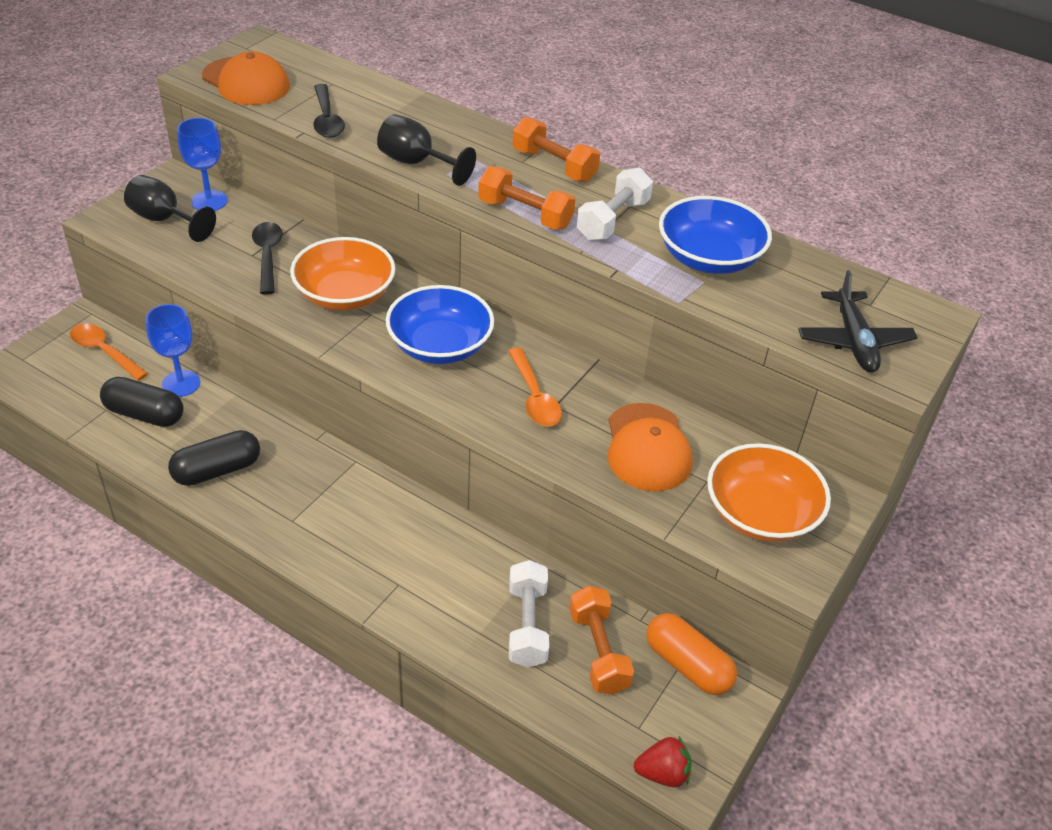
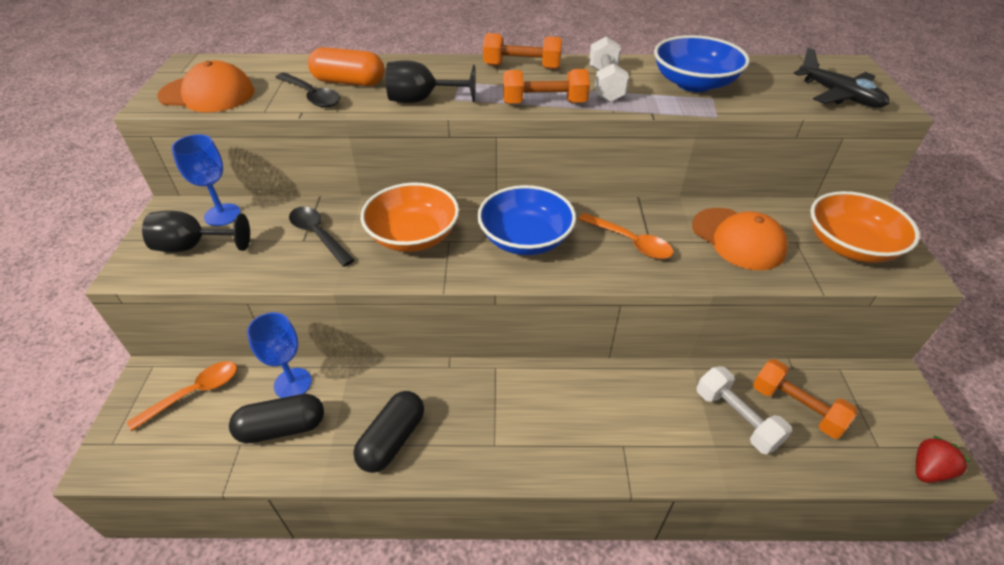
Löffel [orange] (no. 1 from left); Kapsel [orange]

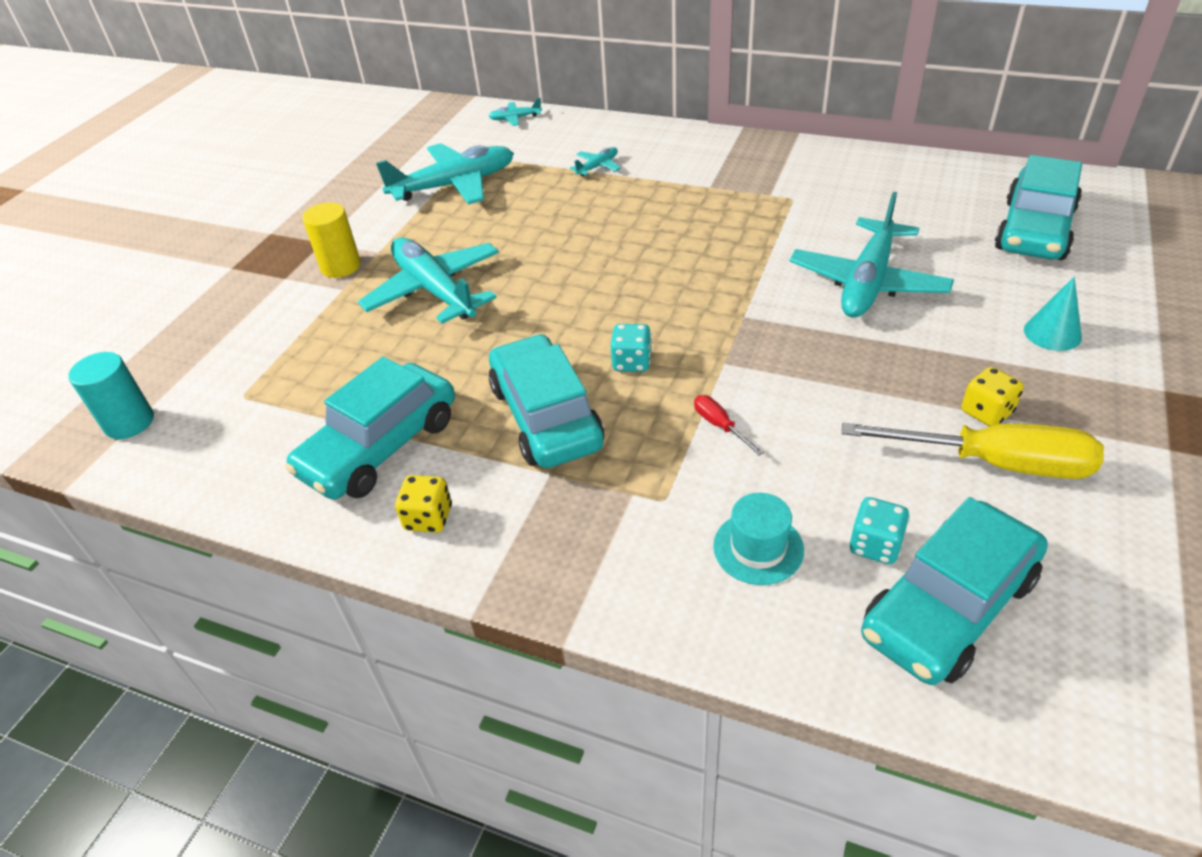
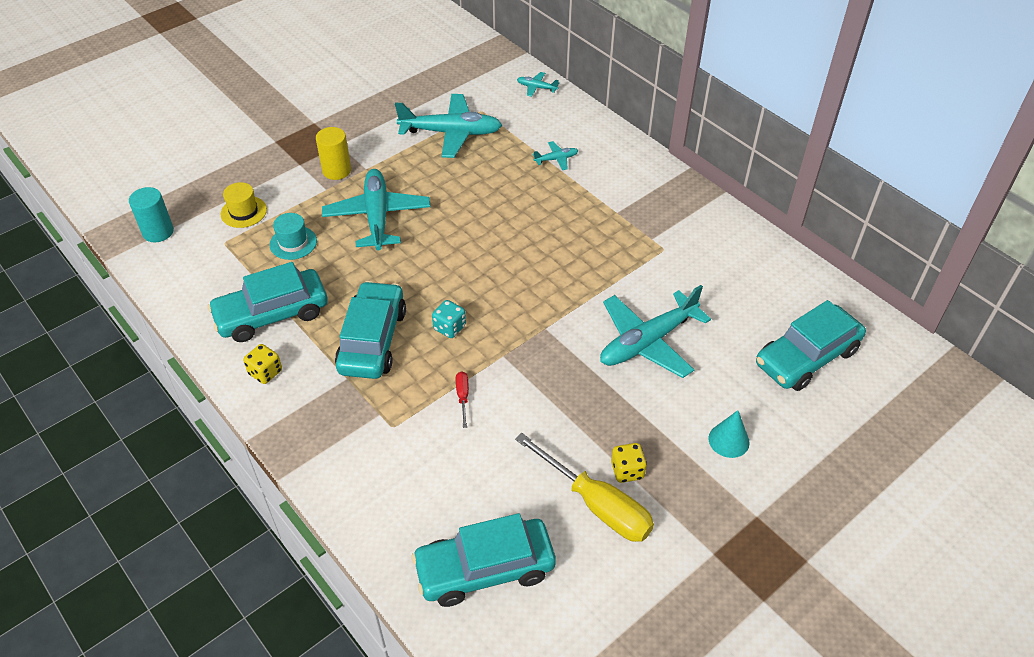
Hut [türkis]; Spielwürfel [türkis] (no. 2 from left in the first image); Hut [gelb]

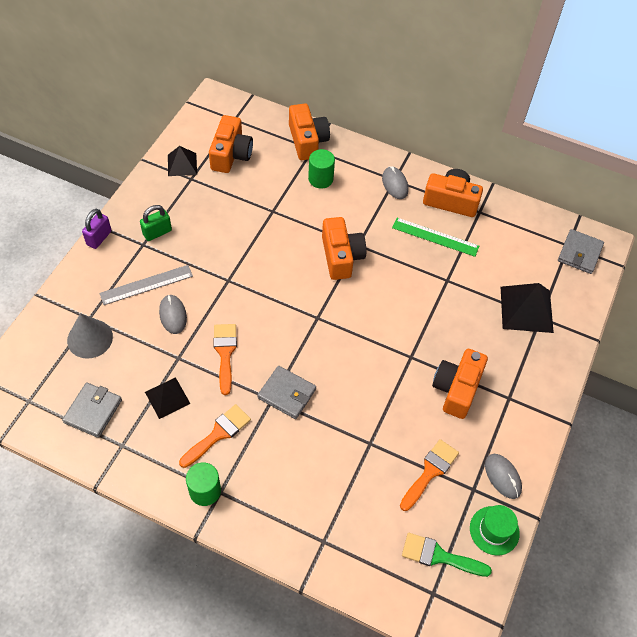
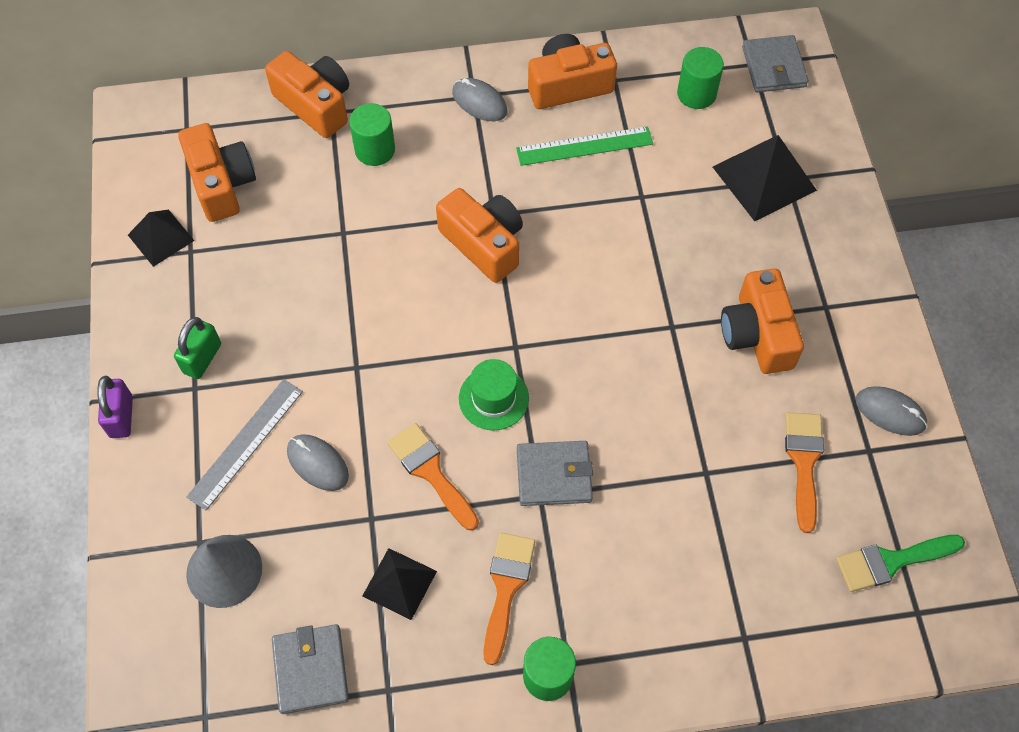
Hut [grün]; Vollzylinder [grün] (no. 3 from left)

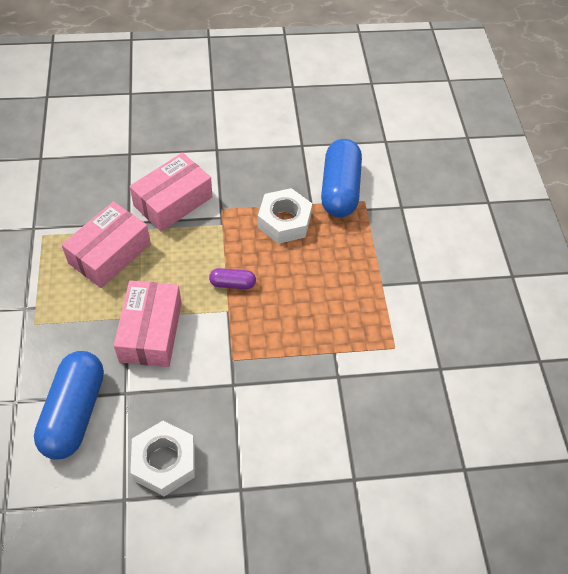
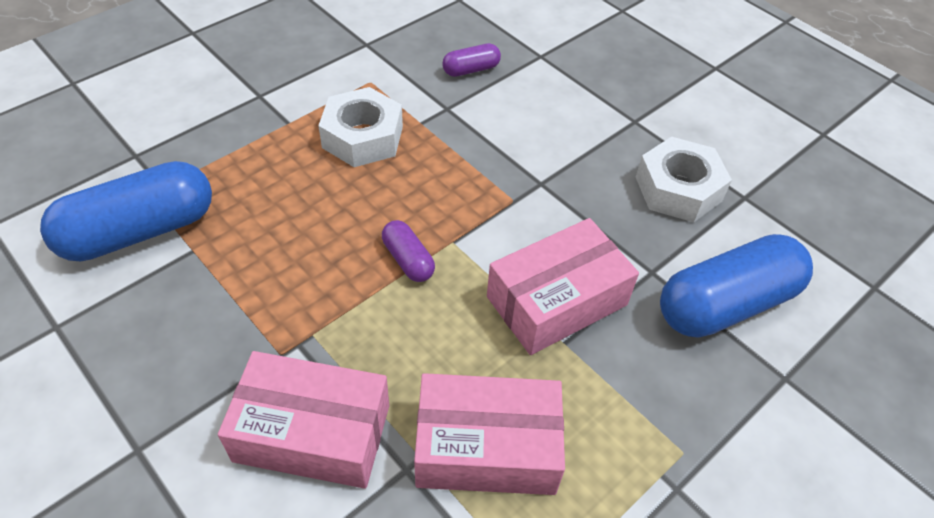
Sechskantmutter [weiß] (no. 1 from left); Kapsel [lila] (no. 2 from left)

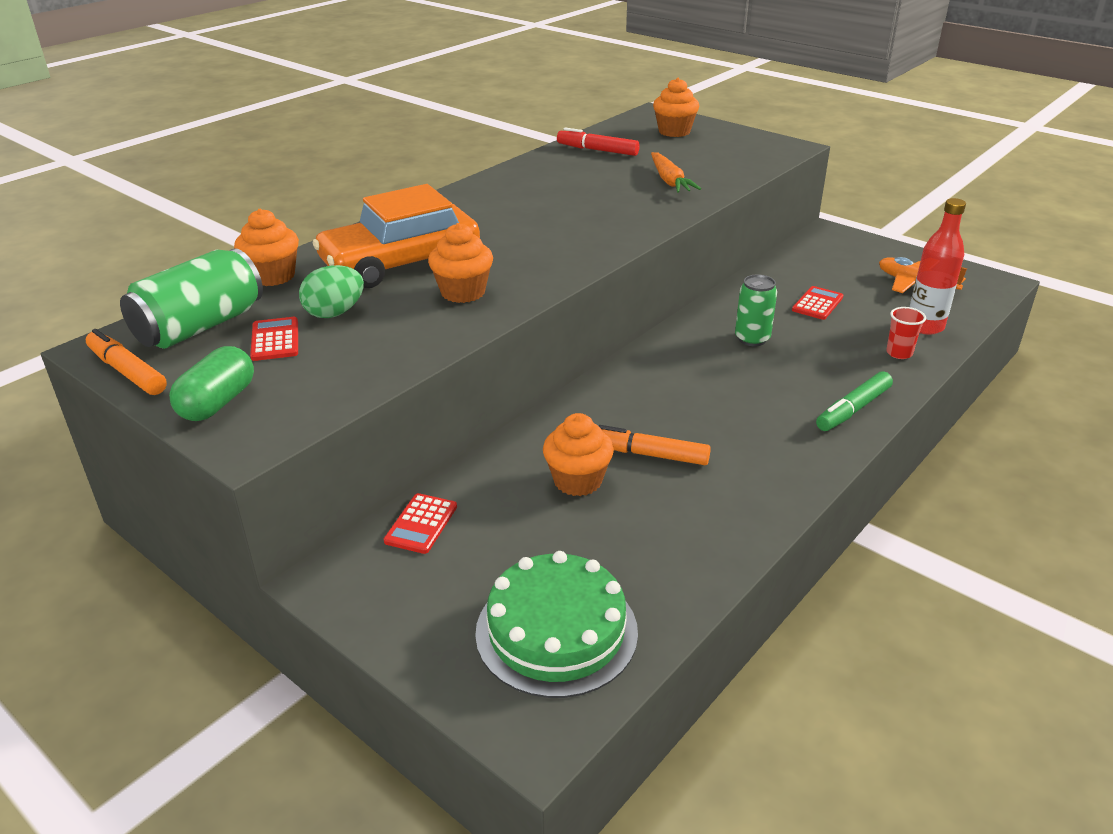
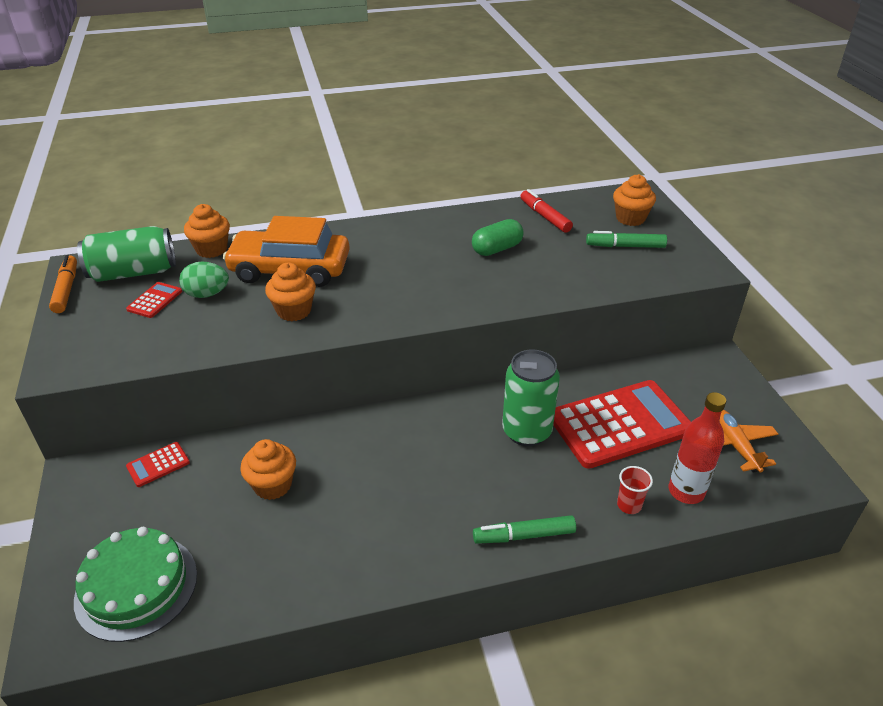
Kapsel [grün]; Filzstift [orange] (no. 2 from left in the first image); Karotte [orange]; Dose [grün] (no. 2 from left); Taschenrechner [rot] (no. 3 from left); Filzstift [grün] (no. 2 from left)

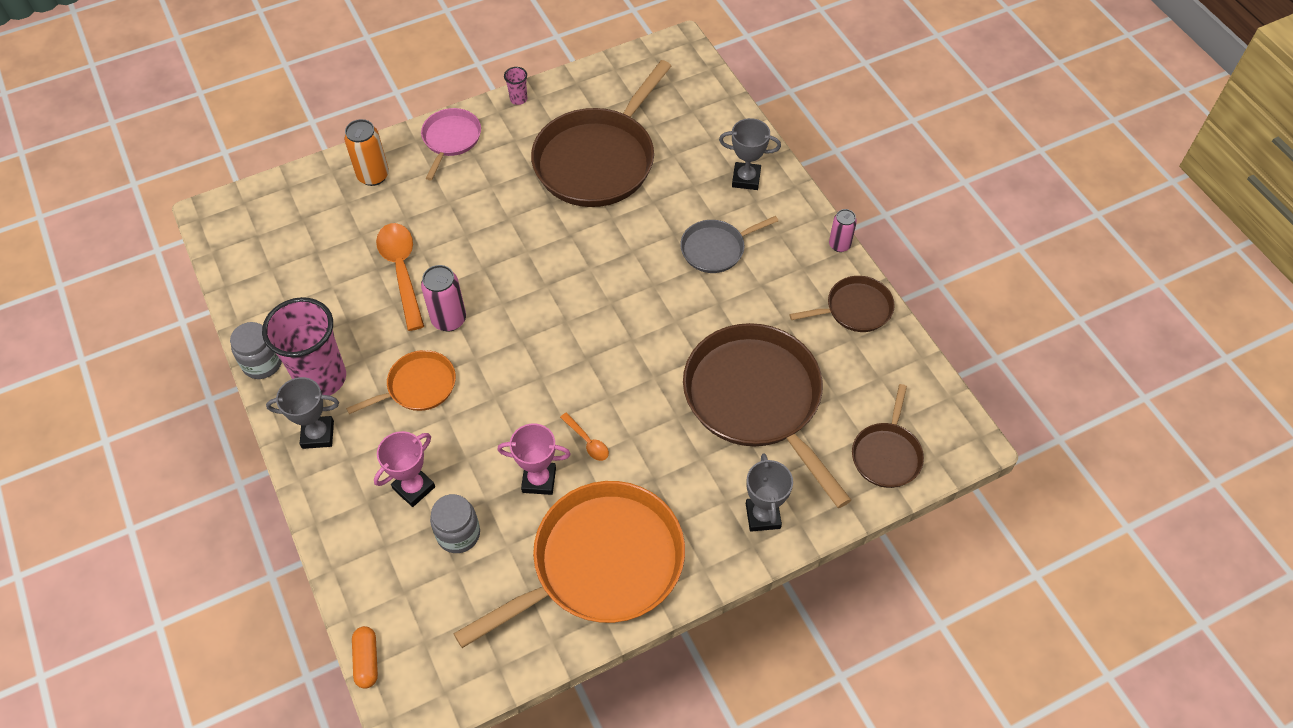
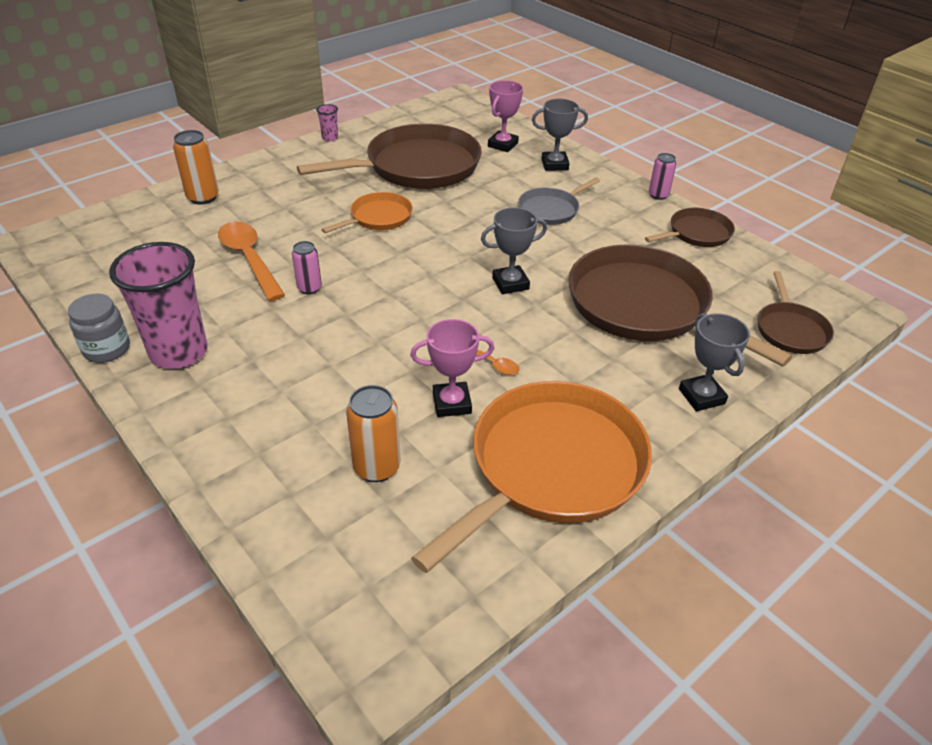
Pokal [grau] (no. 1 from left); Pfanne [orange] (no. 1 from left); Kapsel [orange]; Pokal [rosa] (no. 2 from left); Pfanne [rosa]; Dose [rosa] (no. 1 from left); Dose [orange] (no. 2 from left); Pfanne [braun] (no. 1 from left)

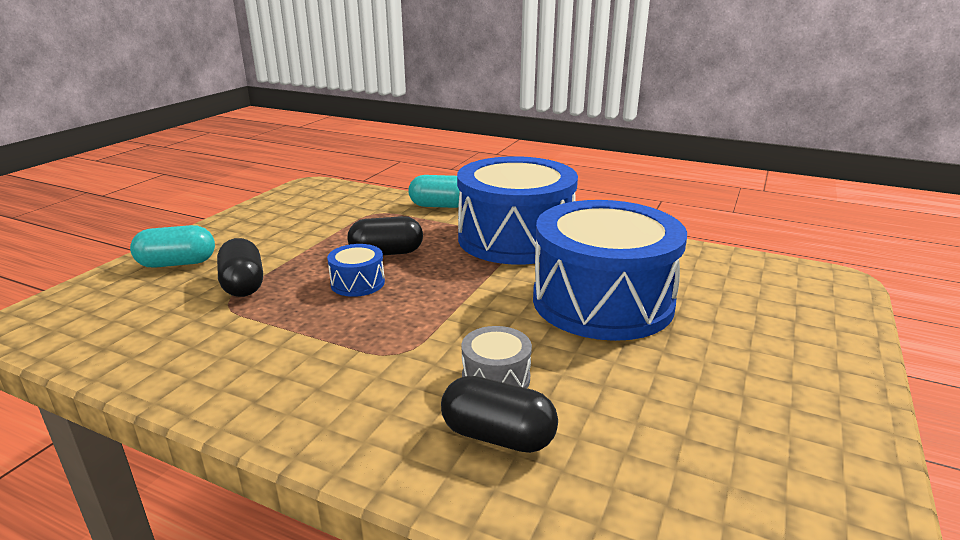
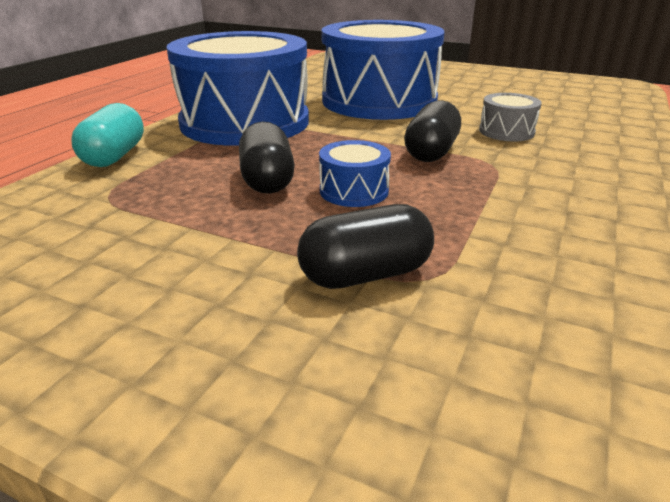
Kapsel [türkis] (no. 1 from left in the first image); Kapsel [schwarz] (no. 3 from left)

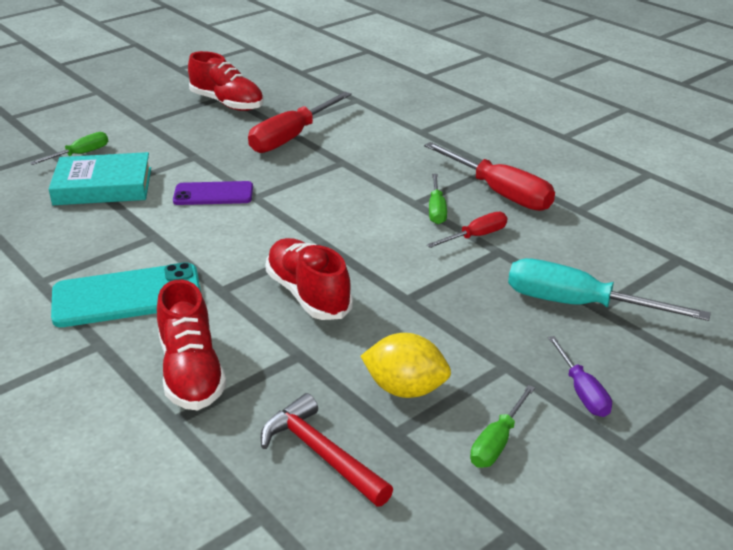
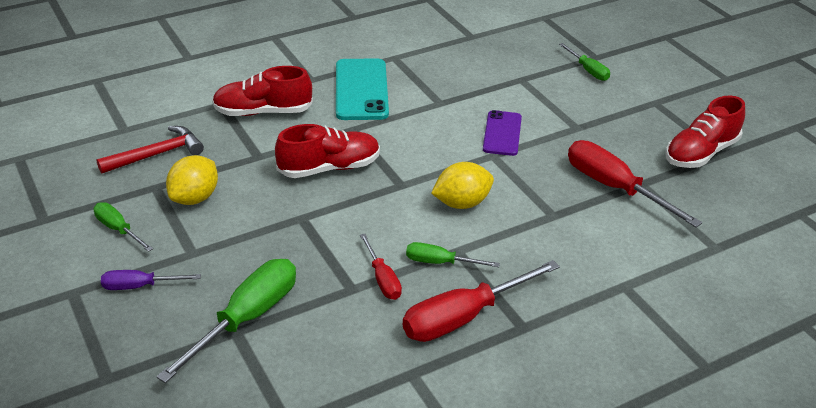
Buch [türkis]; Schraubenzieher [grün] (no. 2 from left); Zitrone [gelb] (no. 2 from left)

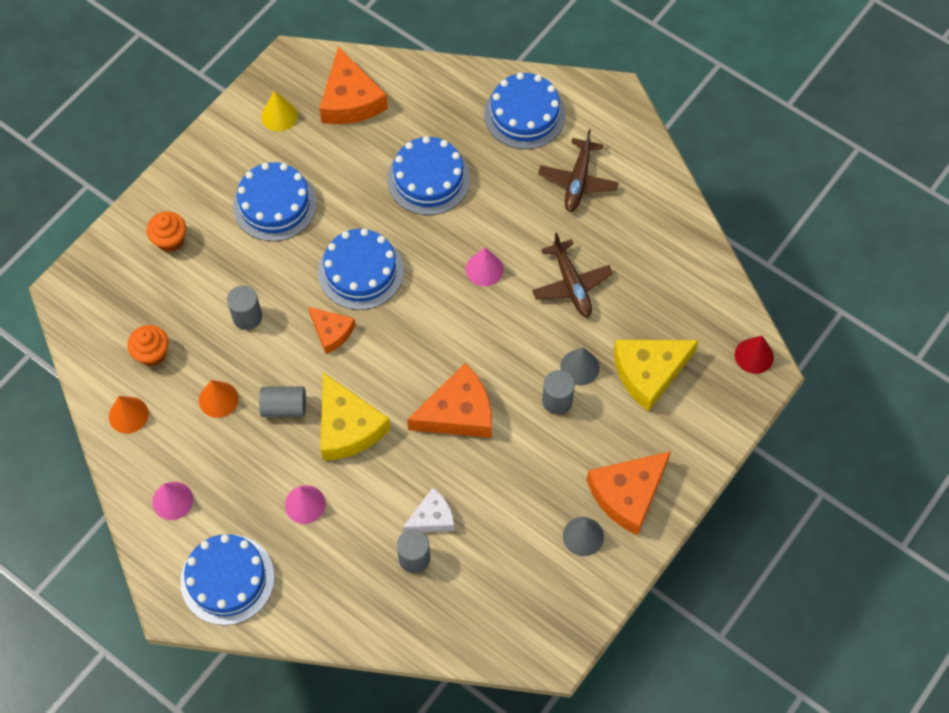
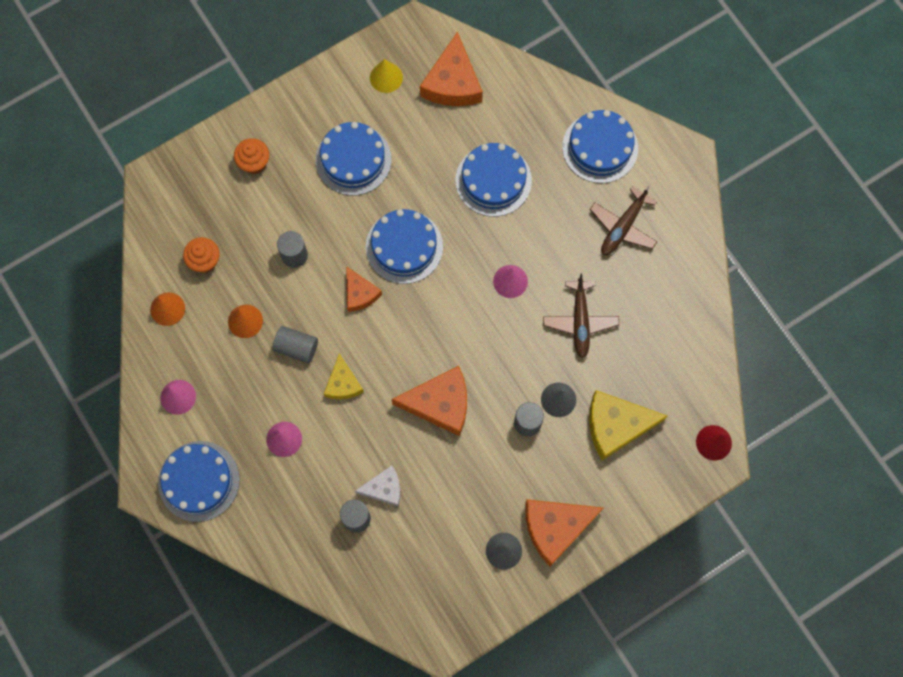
Käse [gelb] (no. 1 from left)

